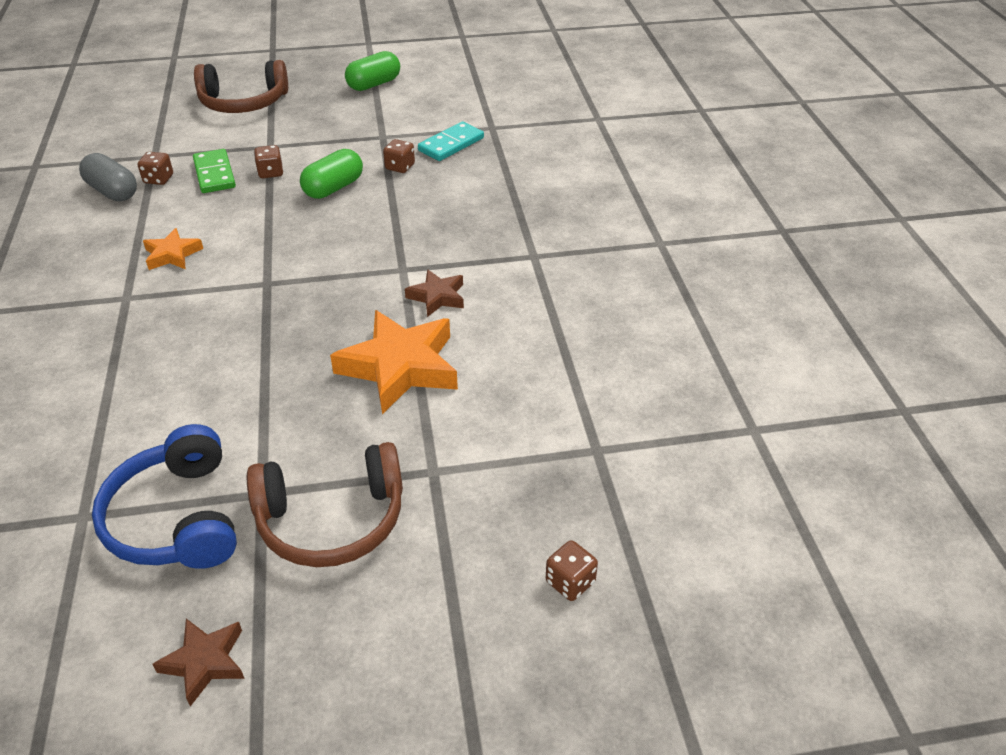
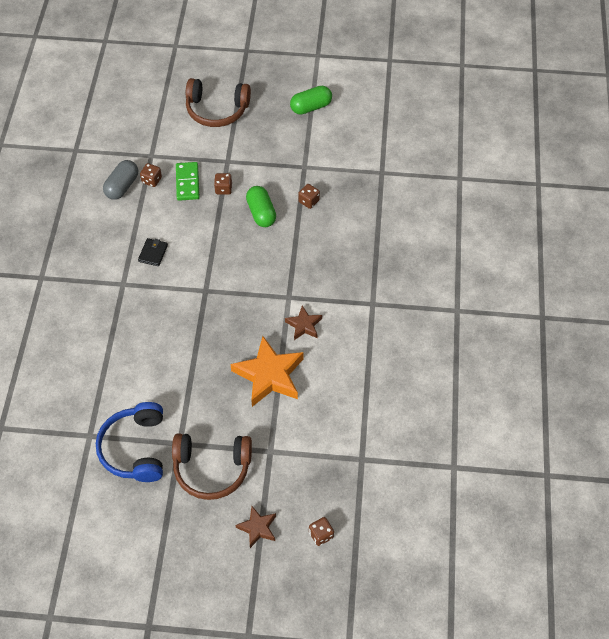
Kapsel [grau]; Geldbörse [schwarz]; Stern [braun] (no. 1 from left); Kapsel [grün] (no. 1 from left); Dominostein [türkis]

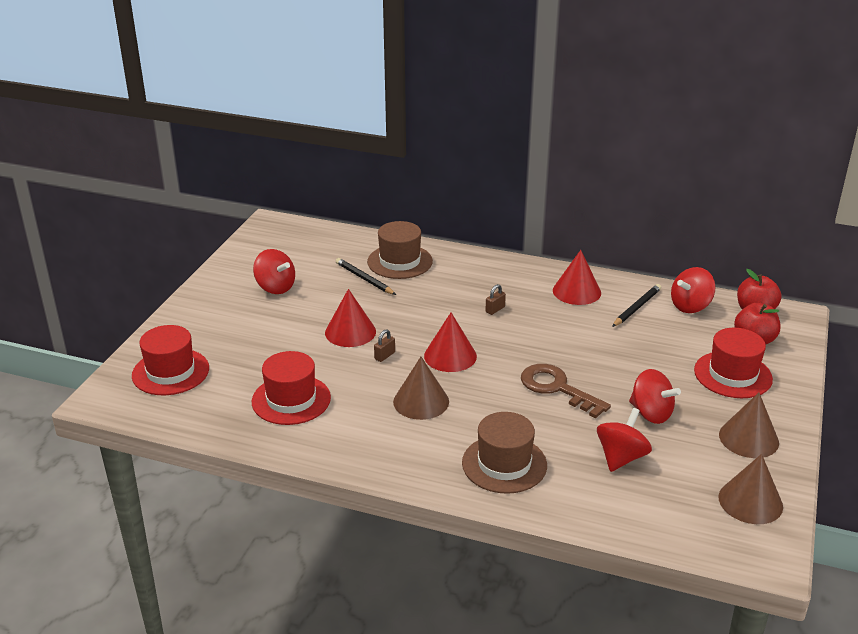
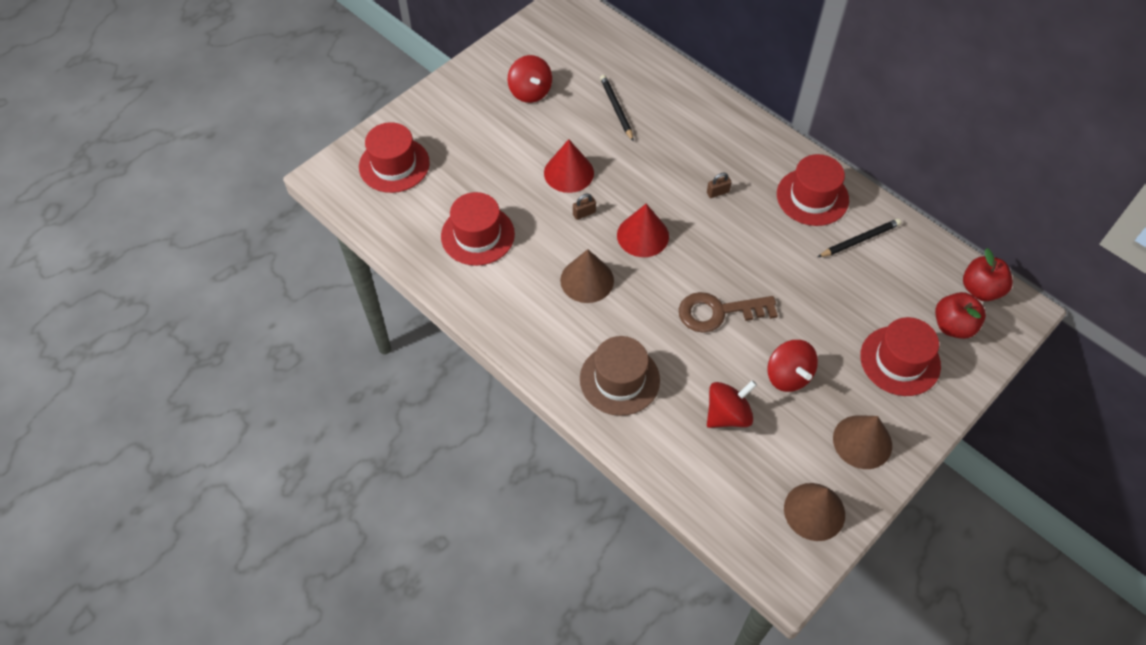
Hut [braun] (no. 1 from left in the first image); Schlüssel [braun]; Hut [rot] (no. 3 from left); Kreisel [rot] (no. 4 from left in the first image)

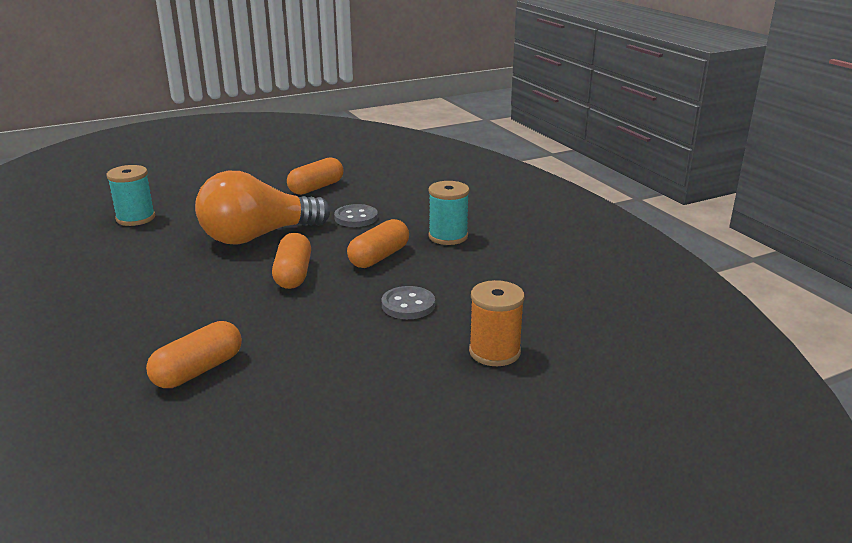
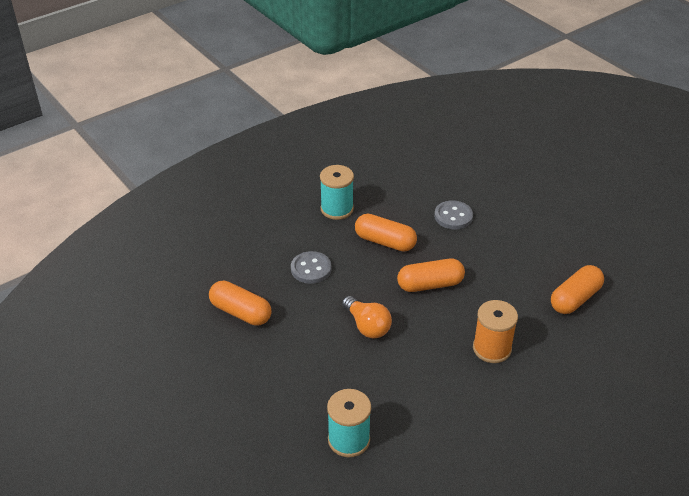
Kapsel [orange] (no. 4 from left); Glühbirne [orange]; Garnrolle [orange]

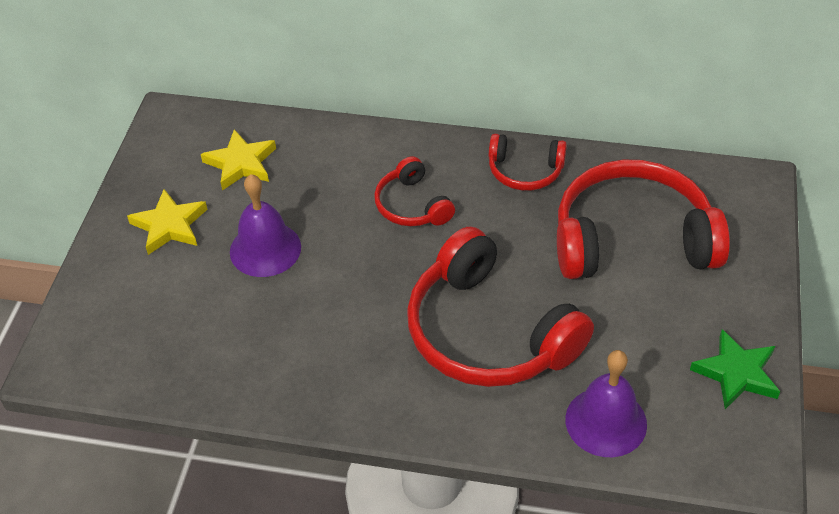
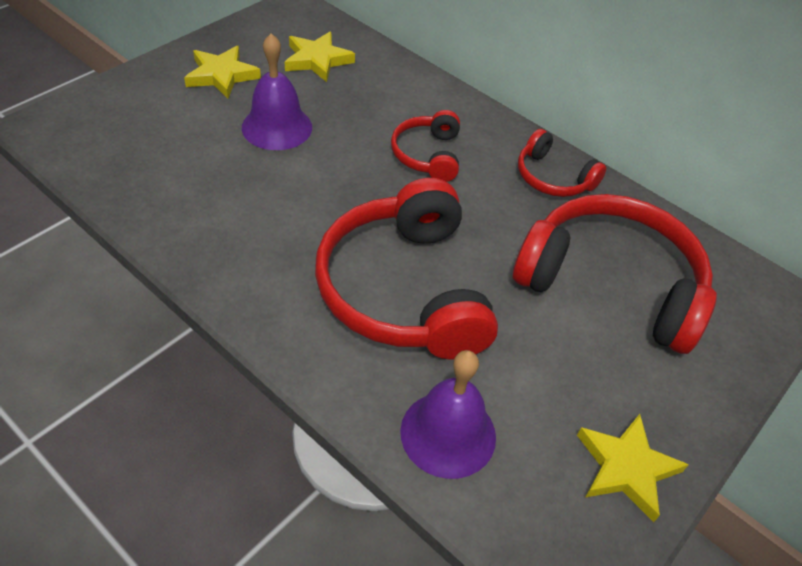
Stern [gelb] (no. 3 from left)

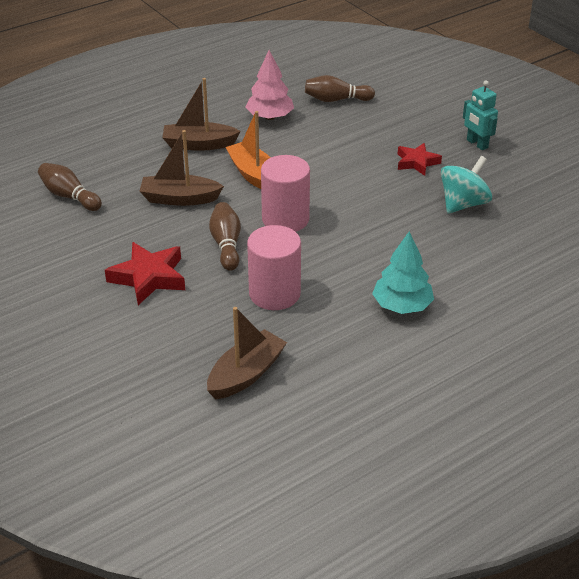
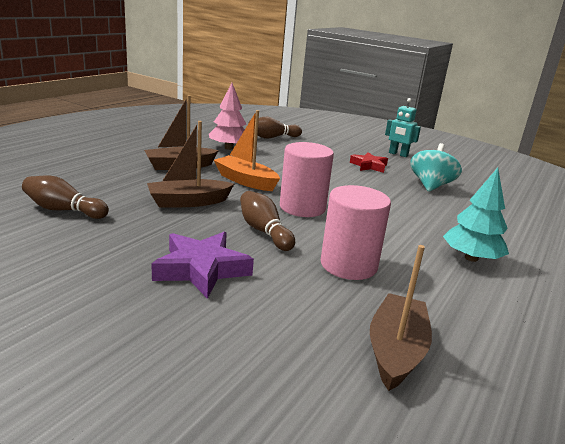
Stern [lila]

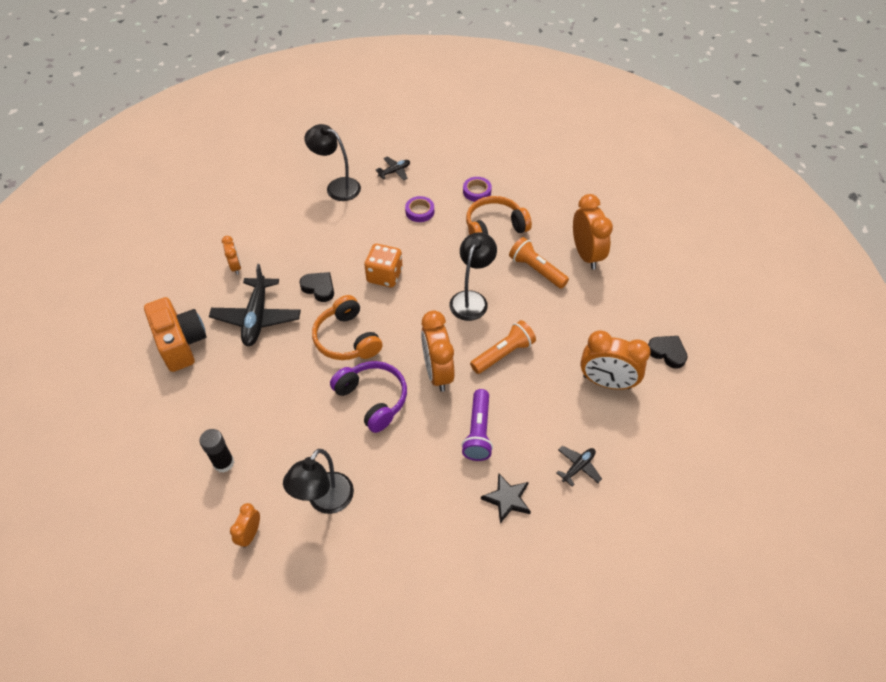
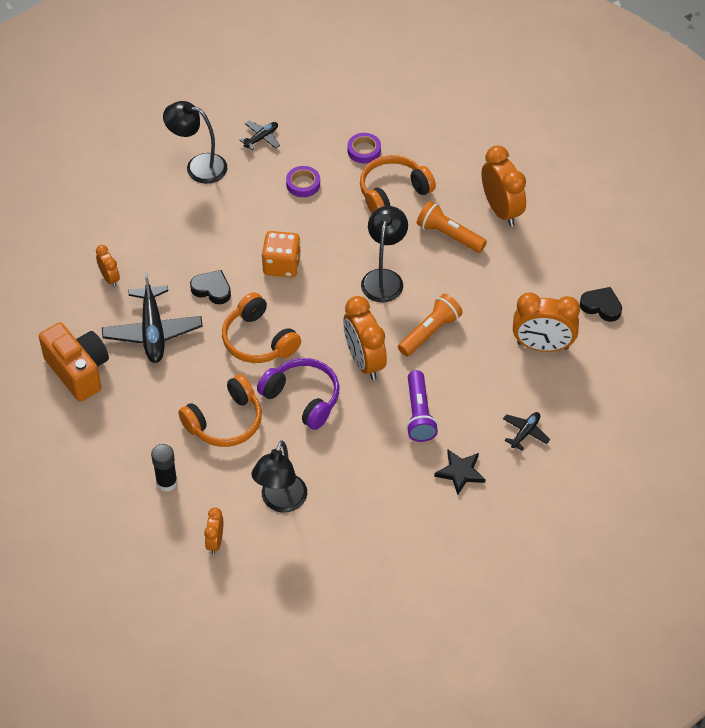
Kopfhörer [orange] (no. 1 from left)

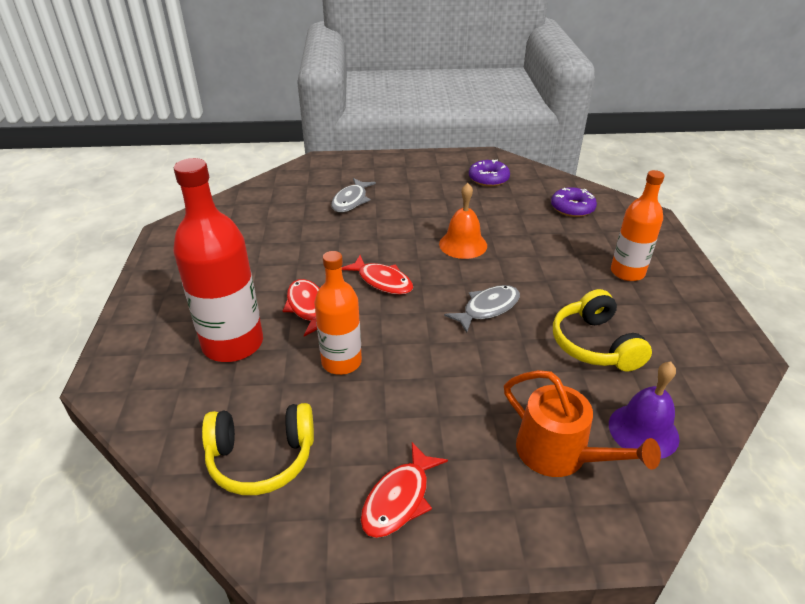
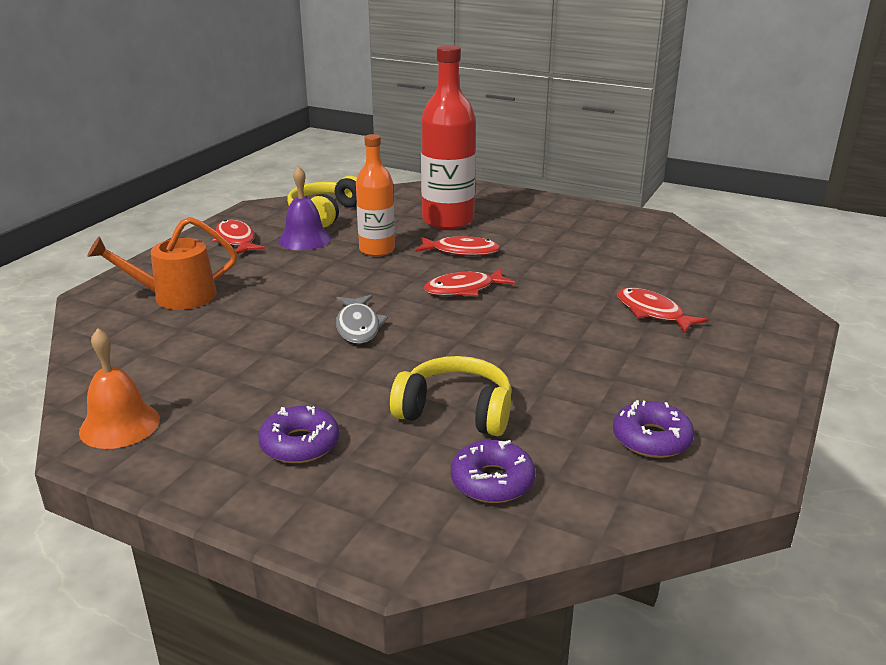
Fisch [rot] (no. 4 from left); Glocke [orange]; Kopfhörer [gelb] (no. 2 from left); Glocke [lila]; Donut [lila] (no. 1 from left)

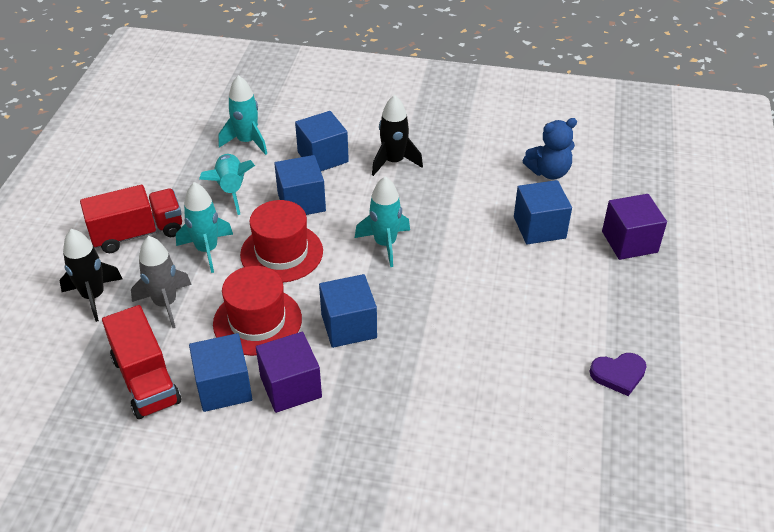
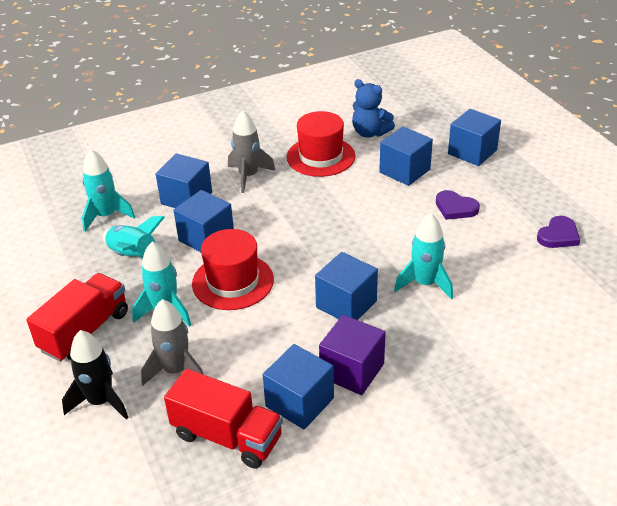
Hut [rot] (no. 2 from left); Rakete [türkis] (no. 4 from left); Rakete [grau] (no. 2 from left); Teddybär [blau]; Kubus [blau] (no. 6 from left); Herz [lila] (no. 1 from left)

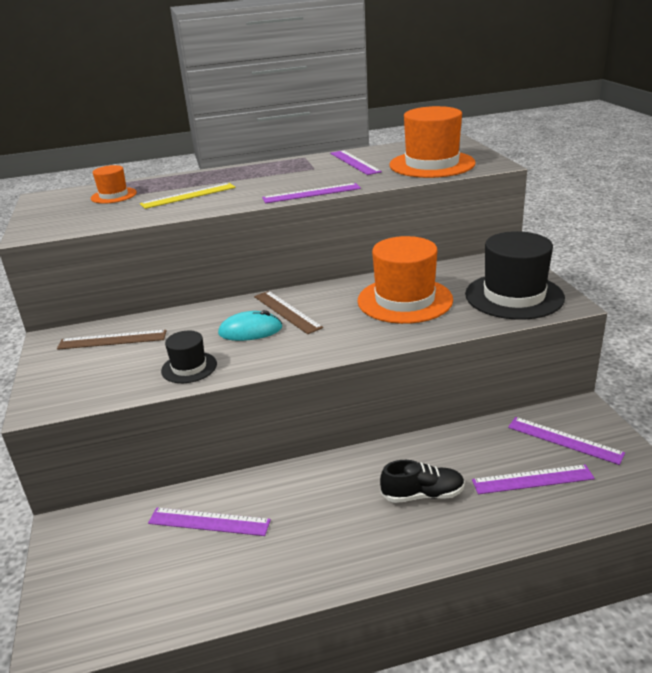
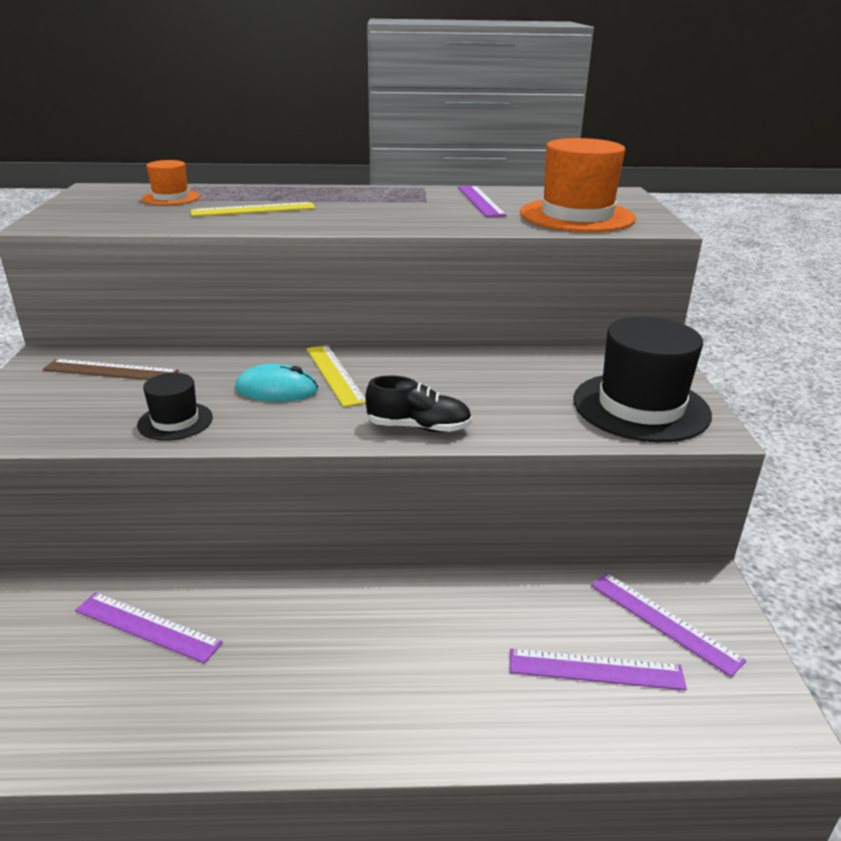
Lineal [gelb] (no. 2 from left); Lineal [lila] (no. 2 from left in the first image); Hut [orange] (no. 2 from left in the first image); Schuh [schwarz]

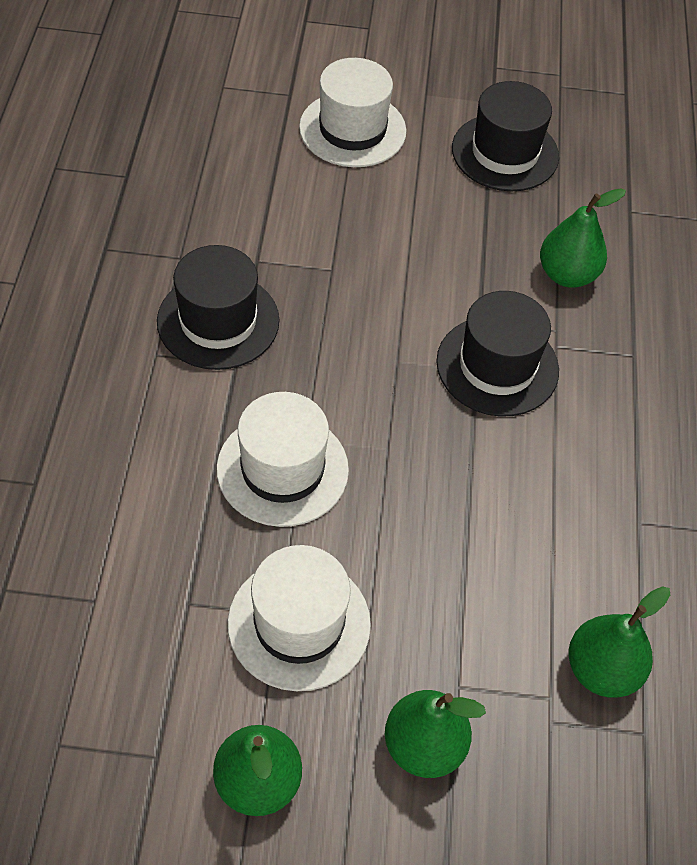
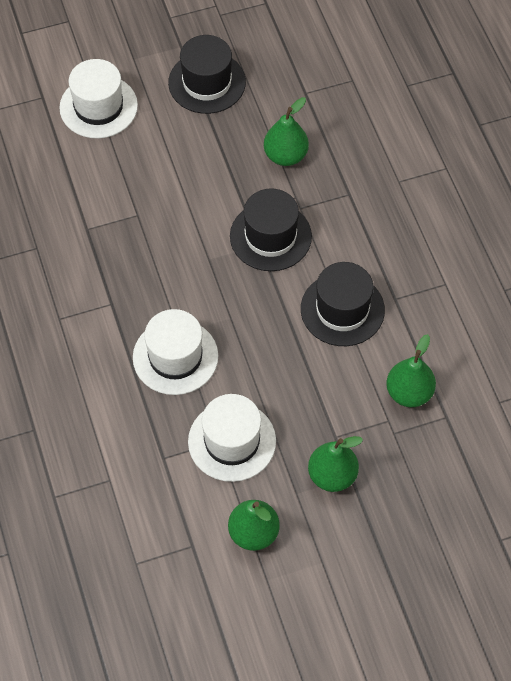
Hut [schwarz] (no. 3 from left)

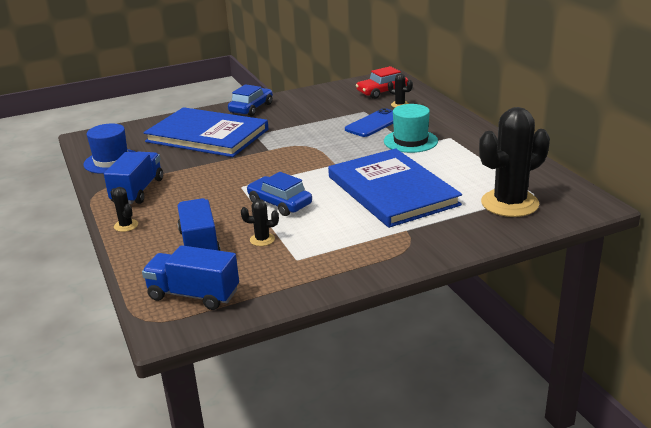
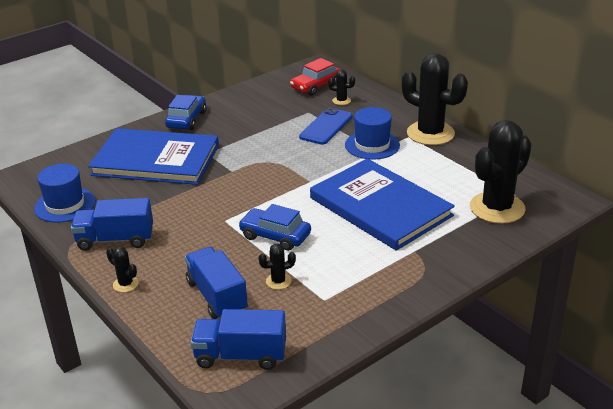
Lastwagen [blau] (no. 1 from left); Hut [blau] (no. 2 from left); Kaktus [schwarz] (no. 4 from left)

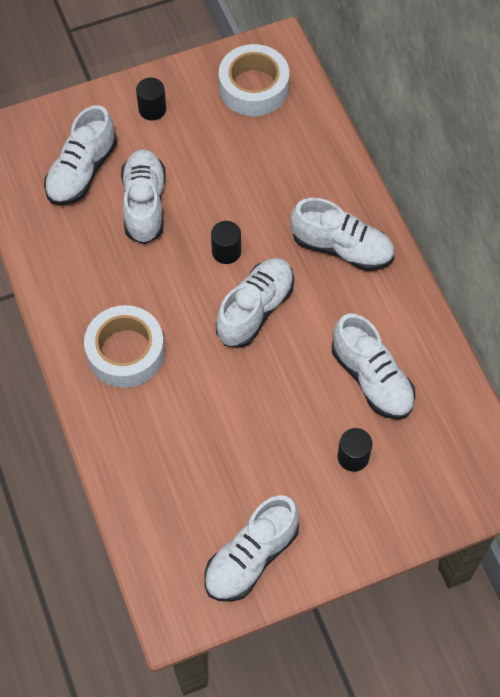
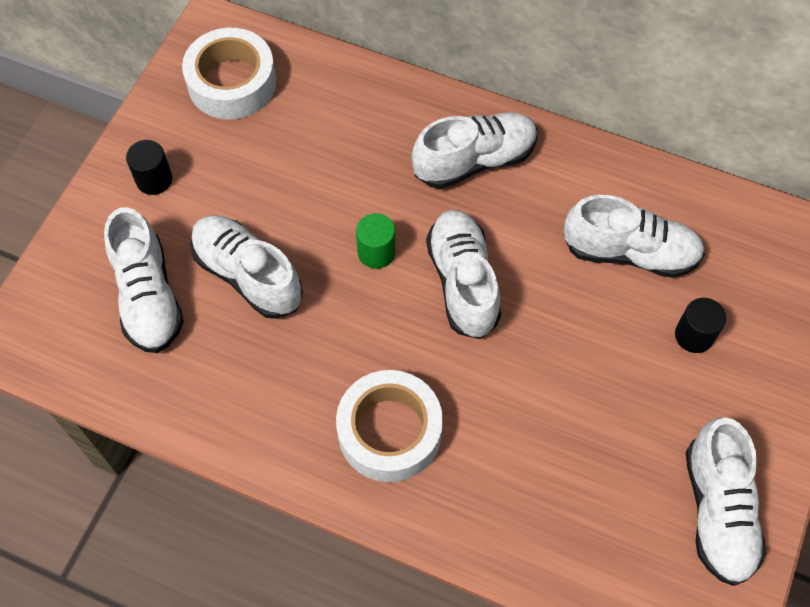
Vollzylinder [grün]

